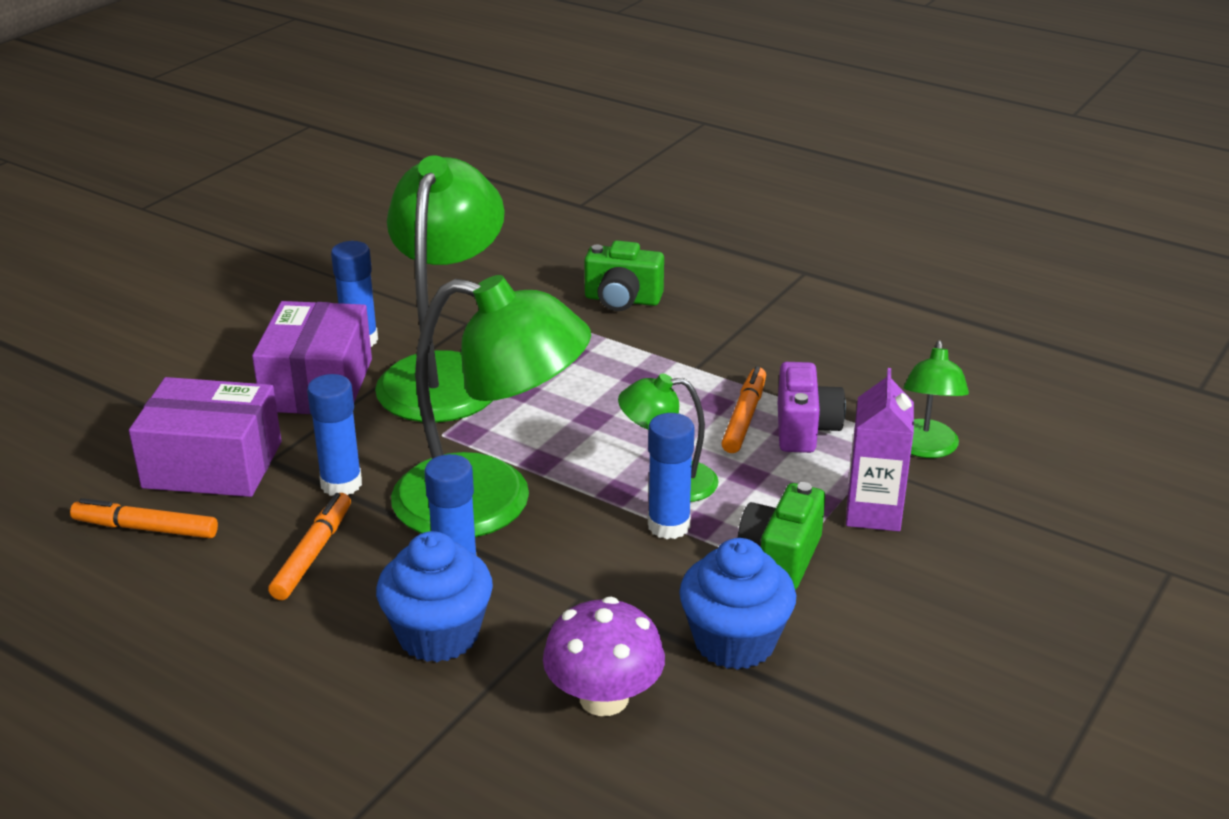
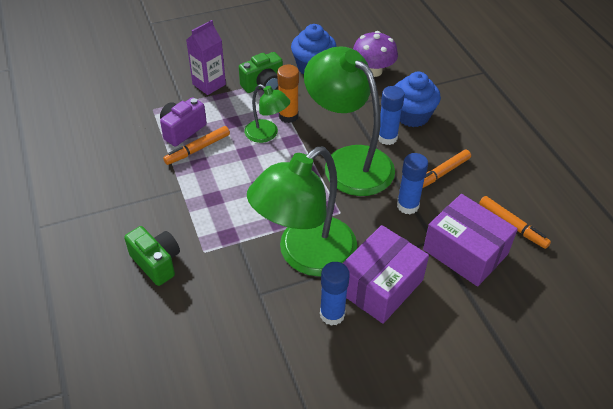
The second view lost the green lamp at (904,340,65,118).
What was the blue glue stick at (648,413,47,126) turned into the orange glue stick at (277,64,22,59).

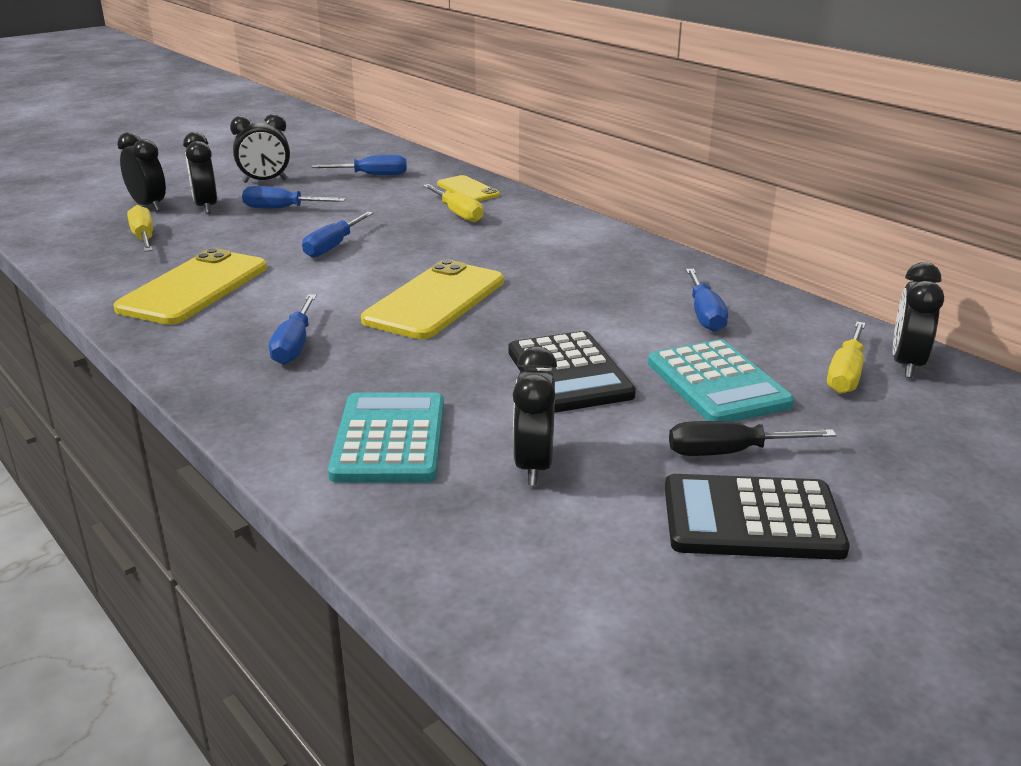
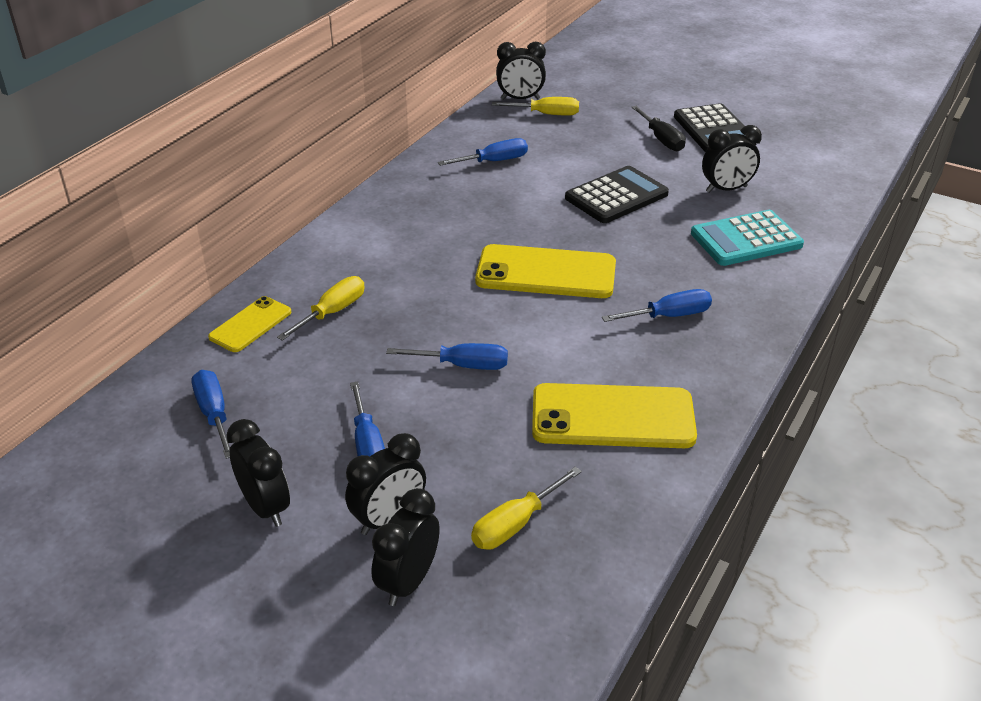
The second view lost the turquoise calculator at (648,339,146,83).

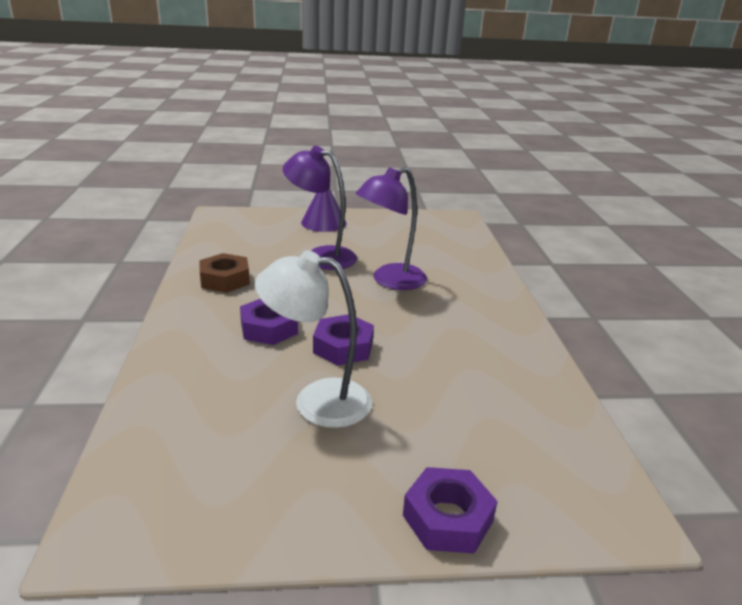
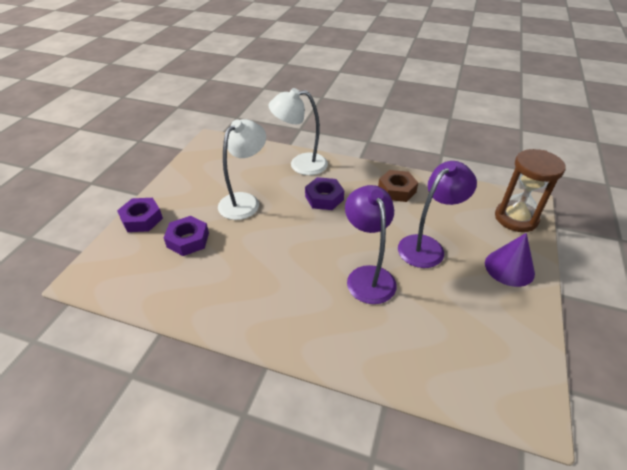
The second view gained the white lamp at (269,88,59,87).
The second view gained the brown hourglass at (495,149,71,83).
The purple nut ended up elsewhere, having gone from (313,314,61,52) to (164,216,45,40).

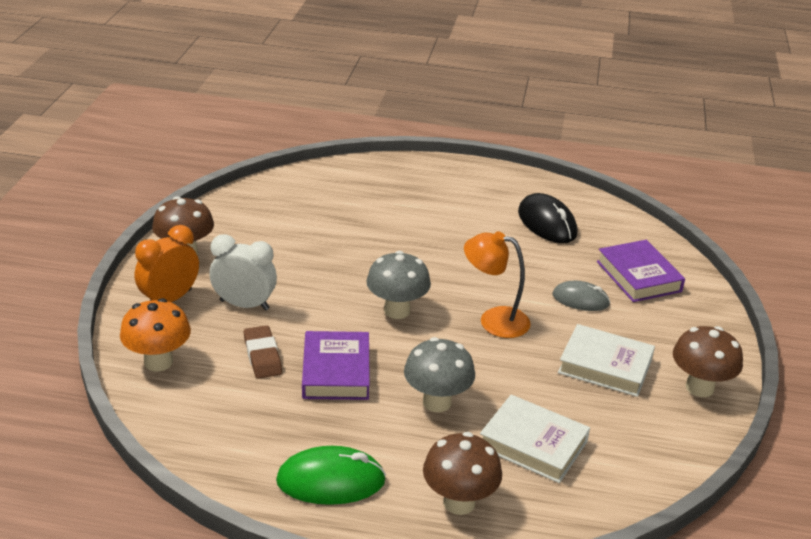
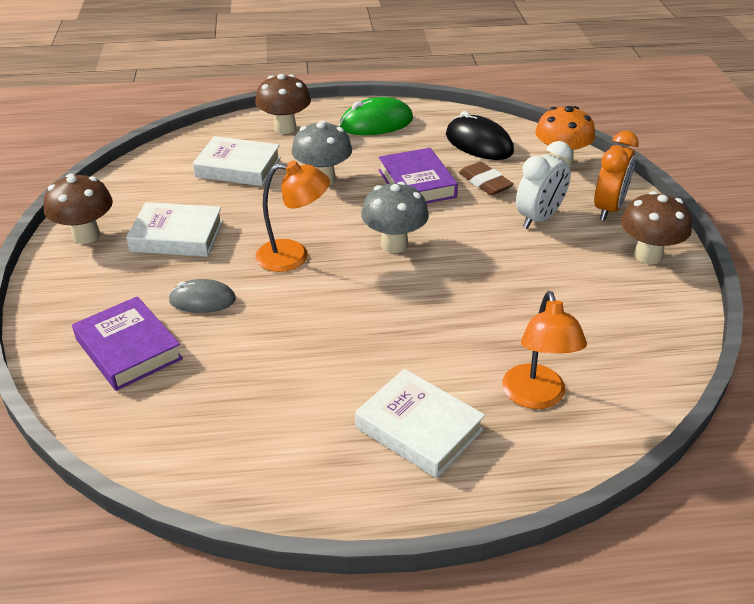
The second view gained the white book at (355,369,130,109).
The second view gained the orange lamp at (502,291,85,118).
The black mouse ended up elsewhere, having gone from (518,193,59,50) to (446,111,68,49).
The white clock at (210,234,67,76) ended up facing another way, 45 degrees counterclockwise from before.

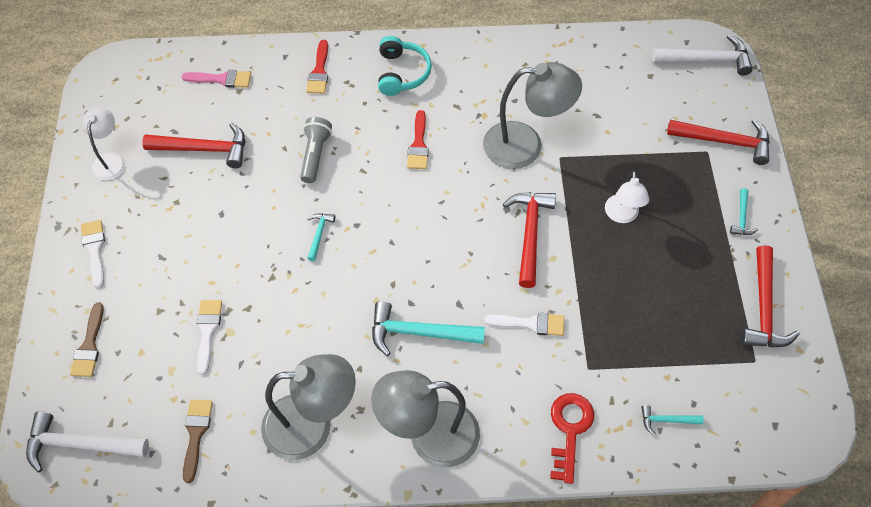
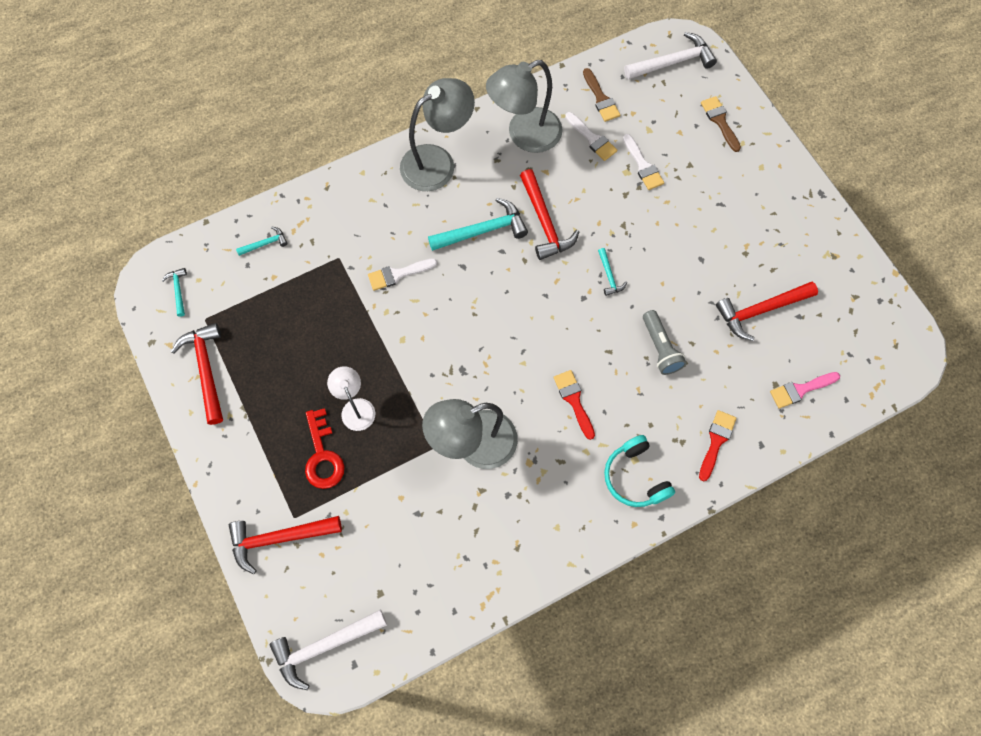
The second view lost the white lamp at (83,107,43,73).
The white brush ended up elsewhere, having gone from (81,220,24,68) to (565,112,52,49).
The red hammer ended up elsewhere, having gone from (503,192,53,96) to (520,169,59,91).
The red key ended up elsewhere, having gone from (550,393,44,91) to (305,408,40,81).
The turquoise hammer ended up elsewhere, having gone from (730,188,28,47) to (162,268,25,49).
The red brush at (306,40,22,54) ended up facing another way, 45 degrees clockwise from before.

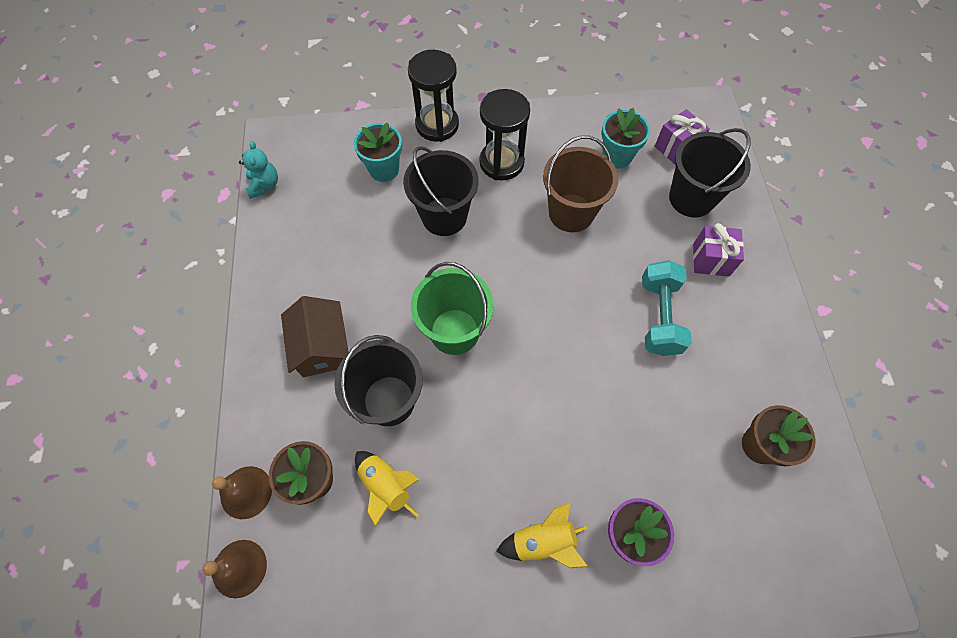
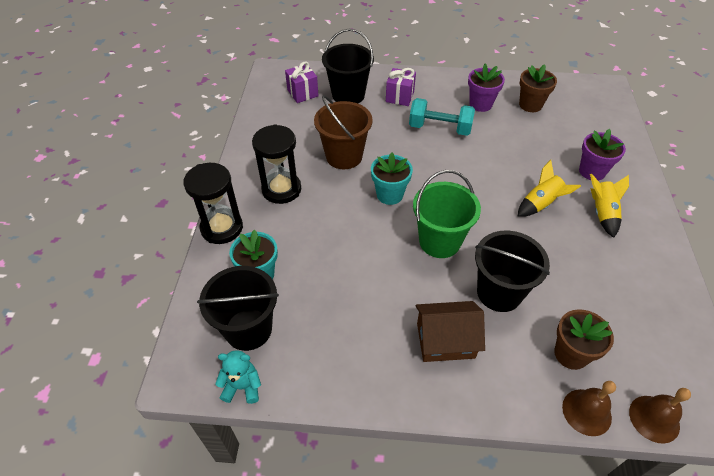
The second view gained the purple flower pot at (468,64,37,48).
The yellow rocket ended up elsewhere, having gone from (355,451,64,76) to (518,160,63,57).
The black bucket ended up elsewhere, having gone from (403,146,76,90) to (197,266,82,85).
The turquoise flower pot ended up elsewhere, having gone from (601,108,49,61) to (371,152,42,53).

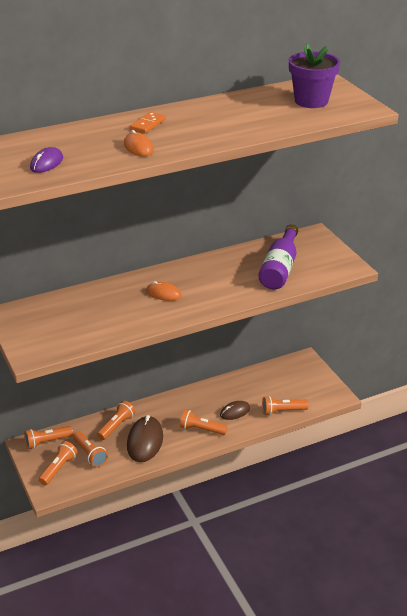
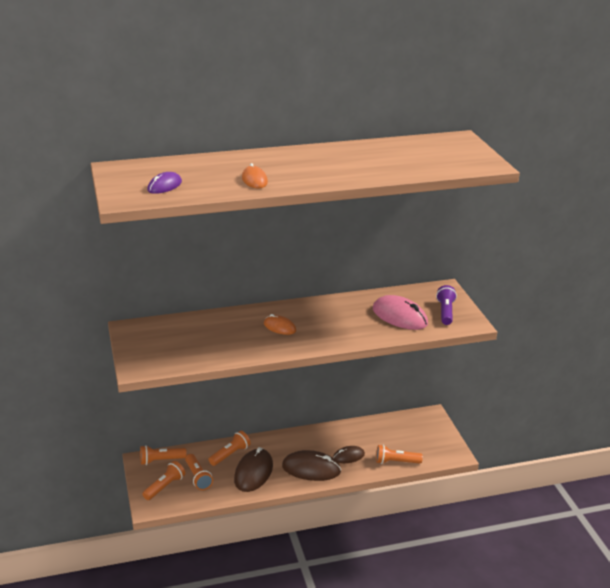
The second view lost the orange domino at (130,112,36,21).
The second view lost the purple flower pot at (289,43,51,65).
The second view gained the purple flashlight at (436,285,21,40).
Where the orange flashlight stood at (180,410,48,25), the brown mouse came to stand at (282,450,59,31).
Where the purple bottle stood at (258,224,40,65), the pink mouse came to stand at (373,295,55,35).

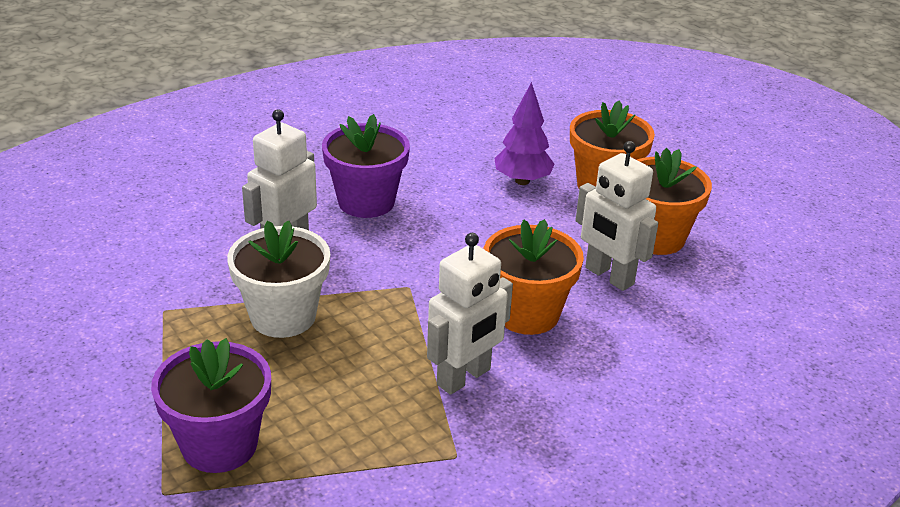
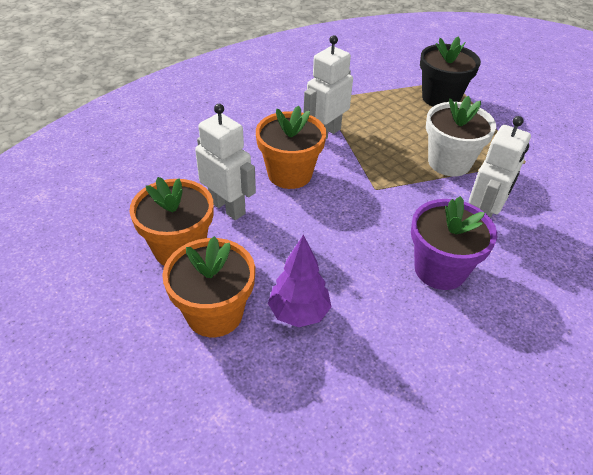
What was the purple flower pot at (151,338,120,135) turned into the black flower pot at (420,36,61,71).

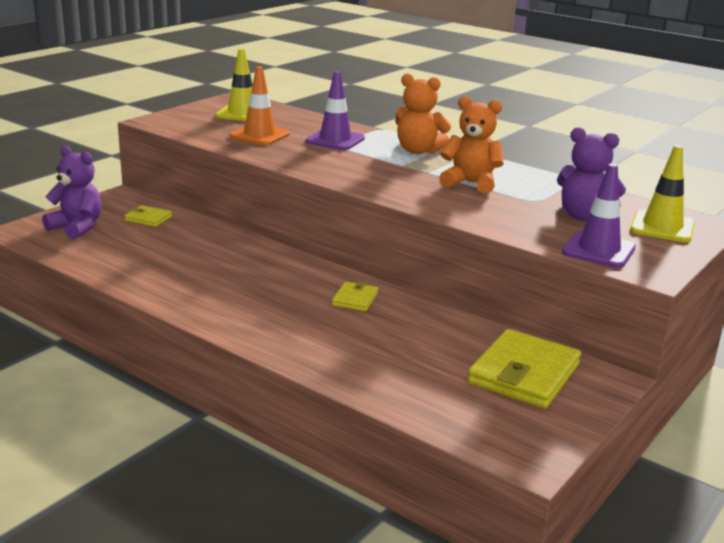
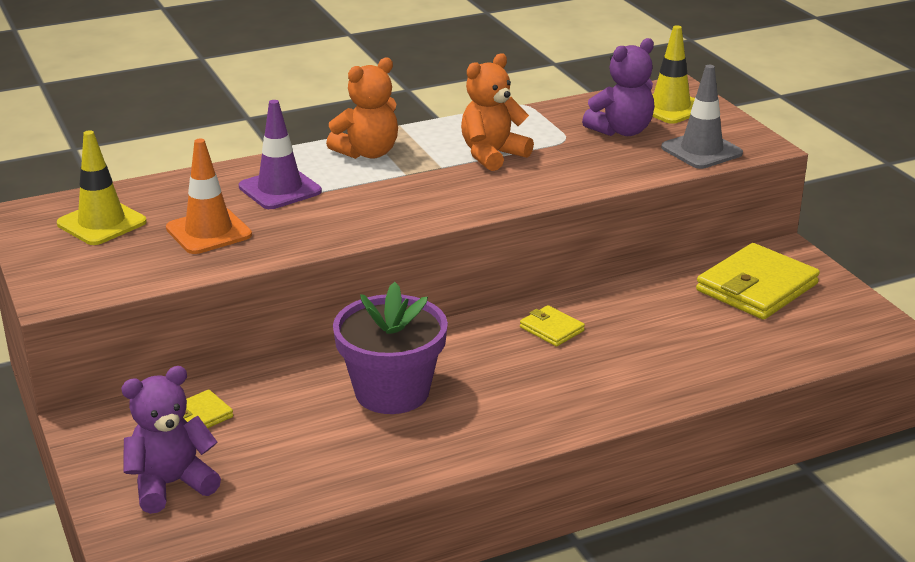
The second view gained the purple flower pot at (333,282,115,132).
What was the purple traffic cone at (562,163,74,105) turned into the grey traffic cone at (661,65,82,104).
The yellow wallet at (467,329,114,80) ended up facing another way, 75 degrees clockwise from before.

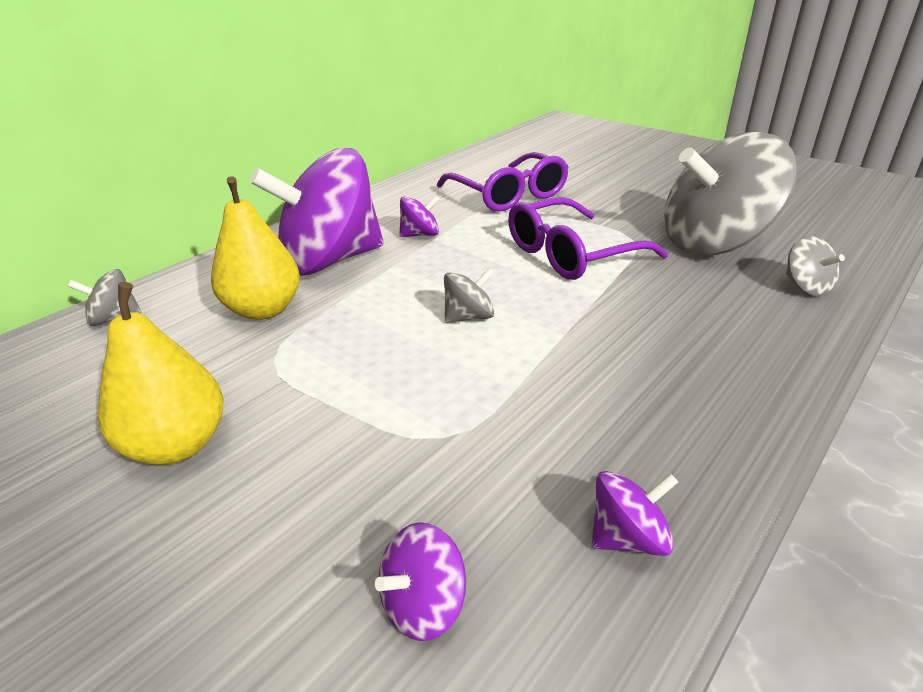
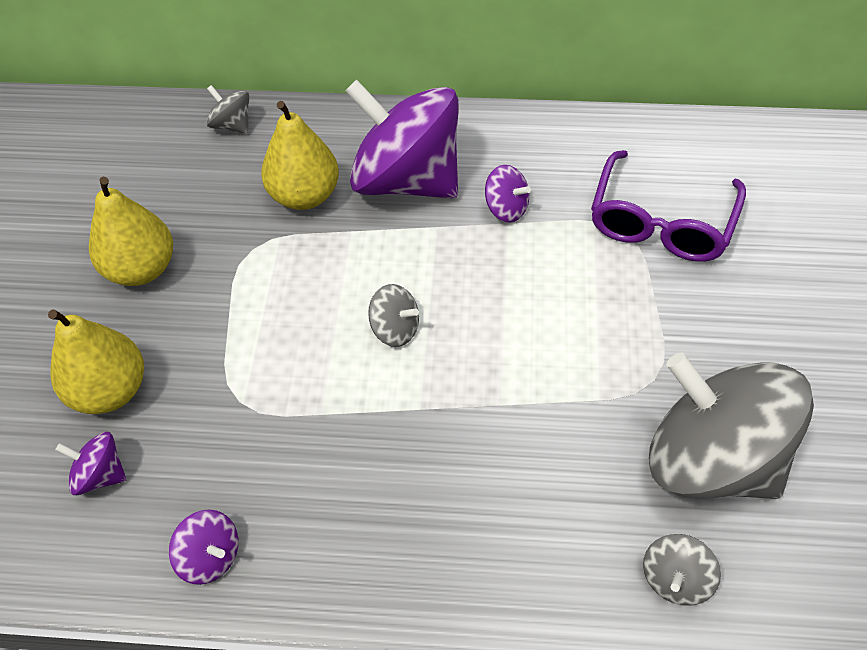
The second view lost the purple glasses at (508,197,160,83).
The second view gained the yellow pear at (48,310,96,104).

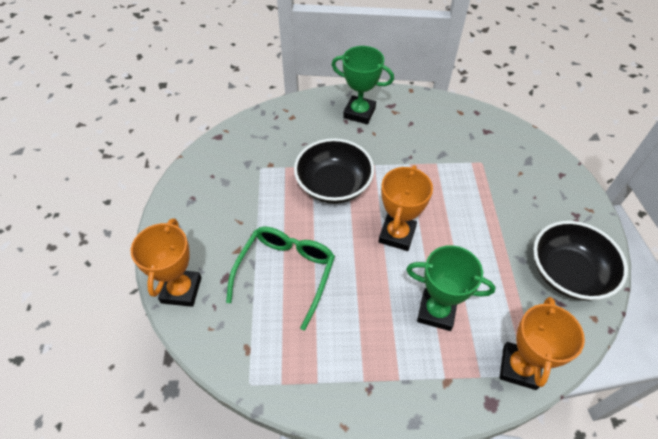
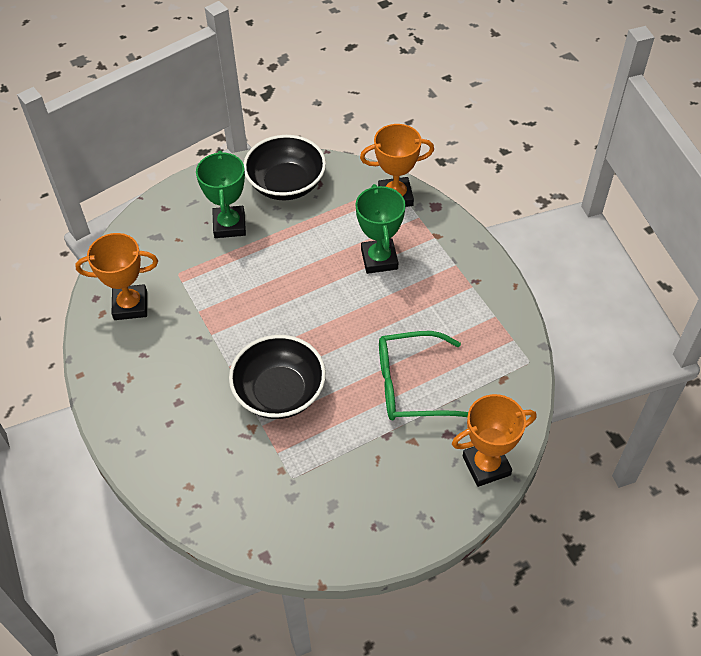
The green trophy ended up elsewhere, having gone from (332,46,62,78) to (196,151,50,87).
The orange trophy ended up elsewhere, having gone from (378,165,55,86) to (75,233,83,87).

